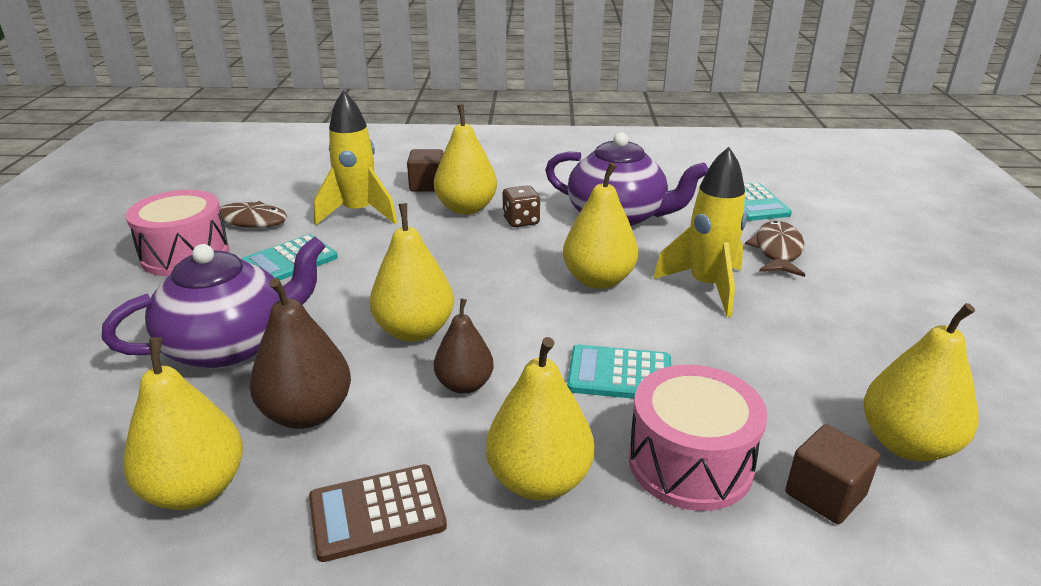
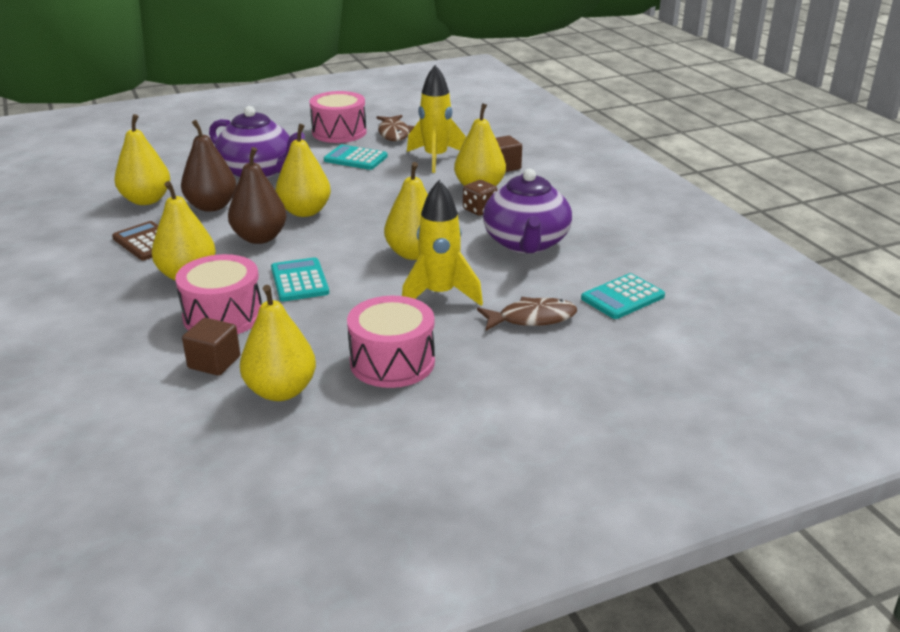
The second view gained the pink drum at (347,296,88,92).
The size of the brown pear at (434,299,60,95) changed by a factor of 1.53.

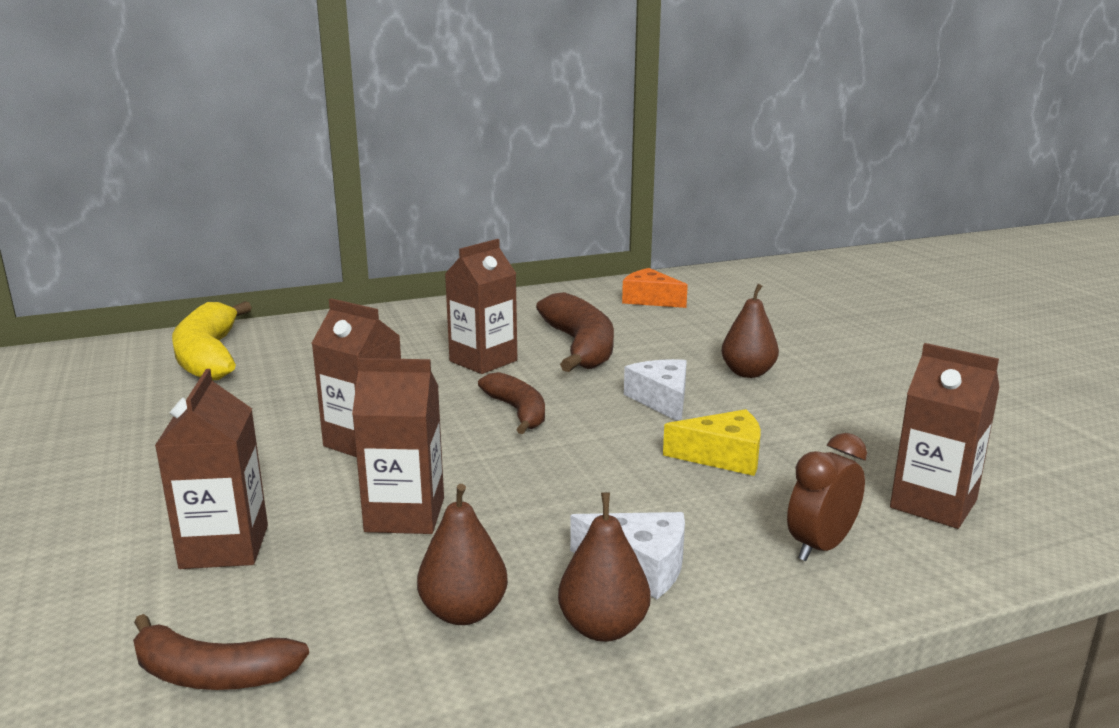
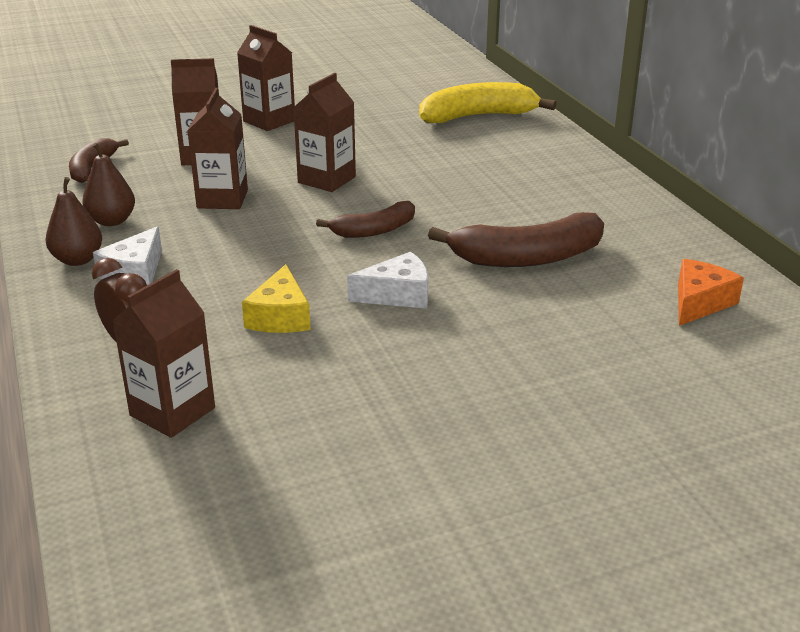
The second view lost the brown pear at (721,284,58,94).
The brown carton ended up elsewhere, having gone from (445,239,72,135) to (237,25,58,106).

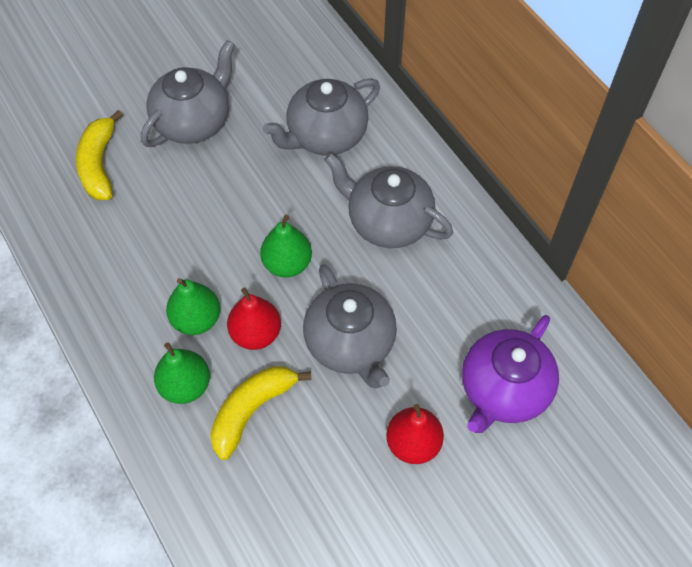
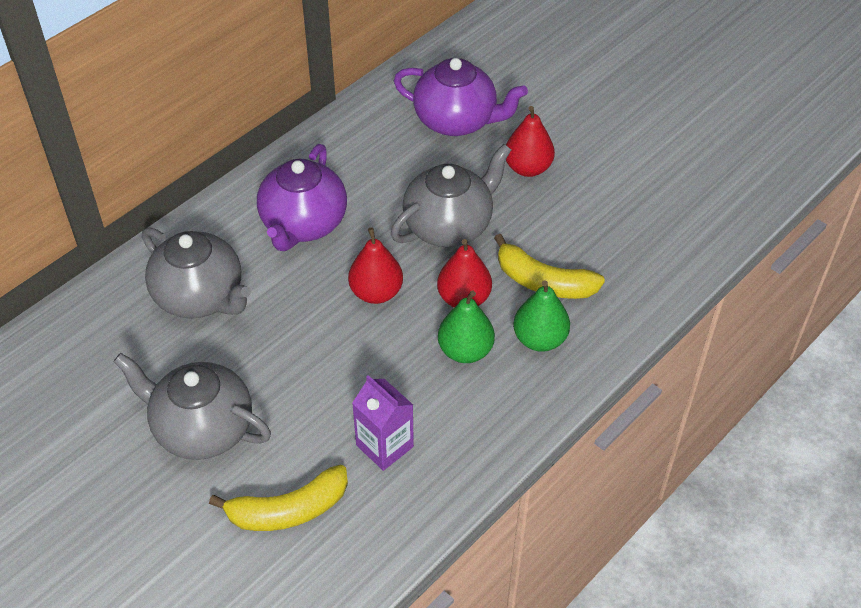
The second view gained the purple carton at (352,375,62,96).
What was the green pear at (260,215,52,62) turned into the red pear at (348,227,55,77).
What was the grey teapot at (324,153,129,95) turned into the purple teapot at (257,144,90,107).

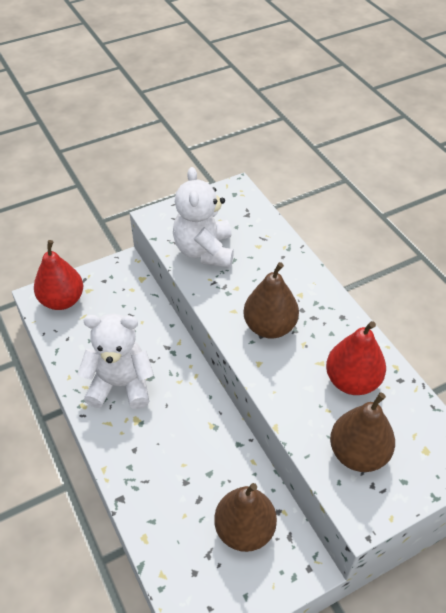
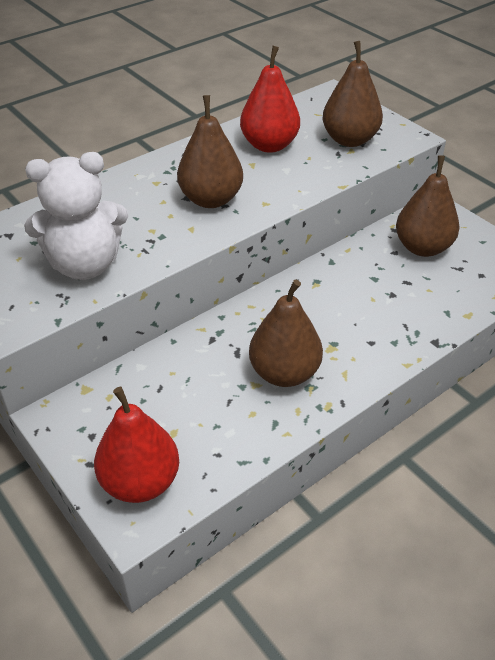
Where the white teddy bear stood at (77,314,77,95), the brown pear came to stand at (249,280,74,107).

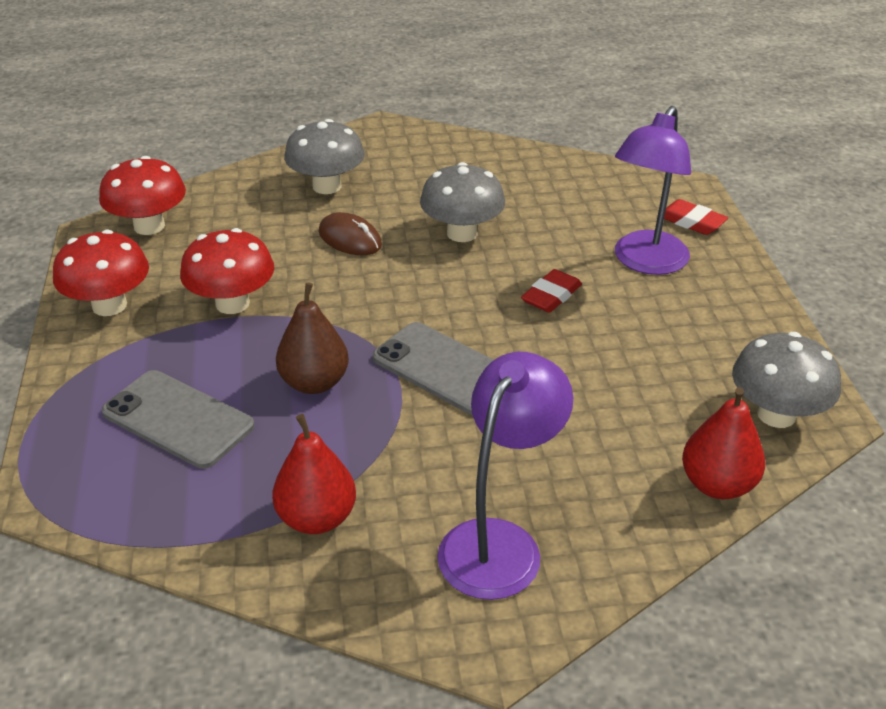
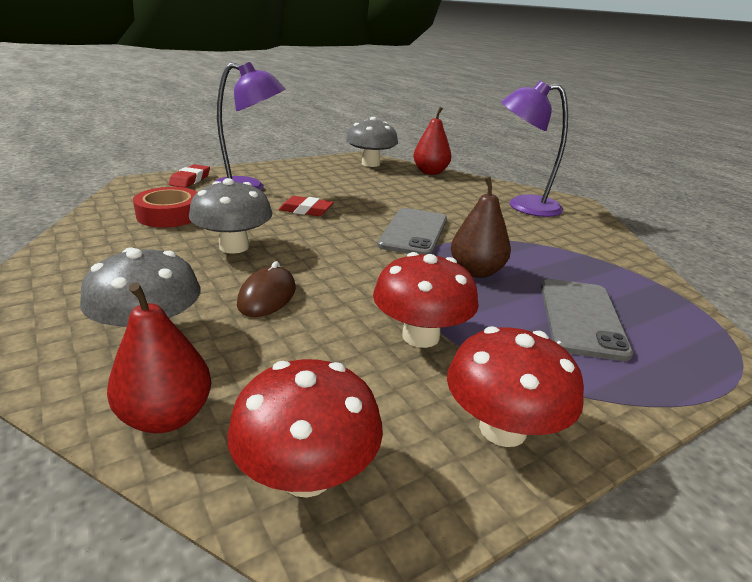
The second view gained the red tape at (133,187,64,41).
The red pear ended up elsewhere, having gone from (272,414,84,120) to (107,282,104,151).

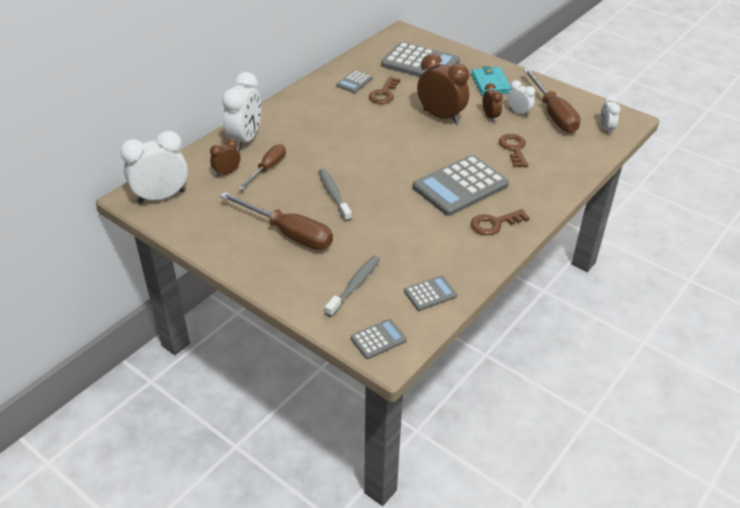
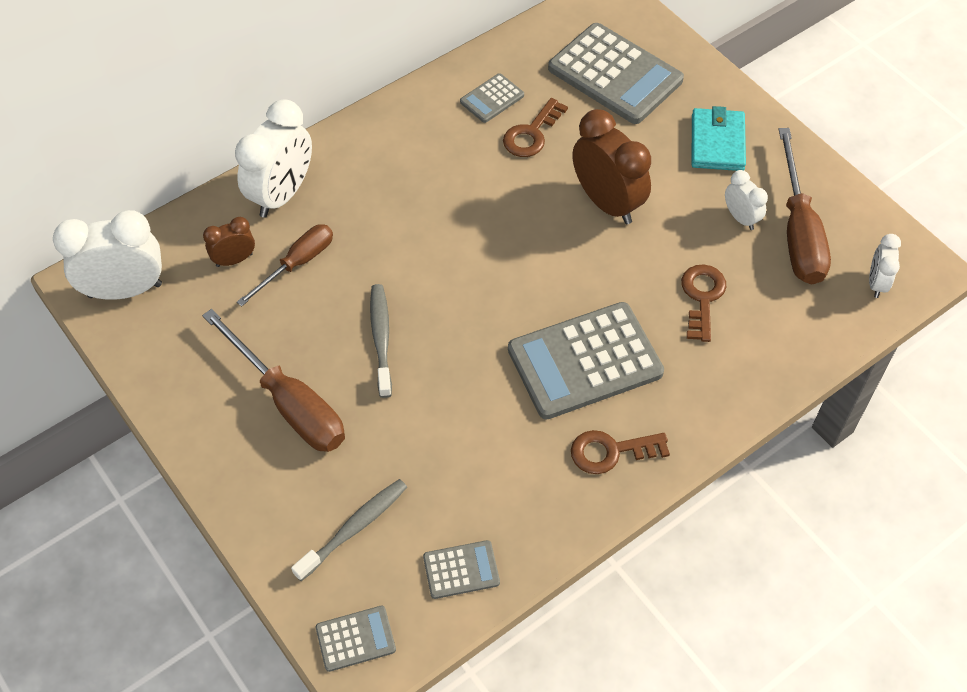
The second view lost the brown clock at (483,83,20,39).

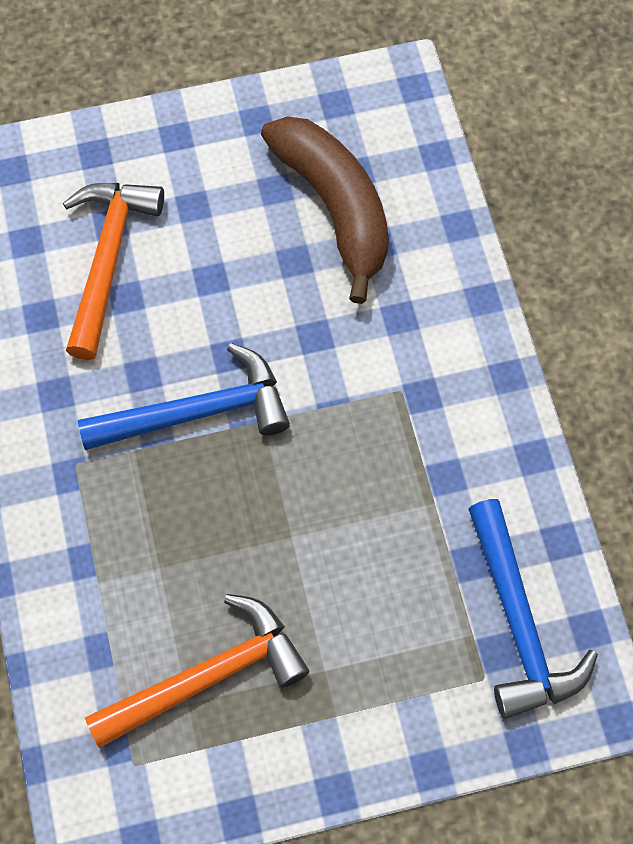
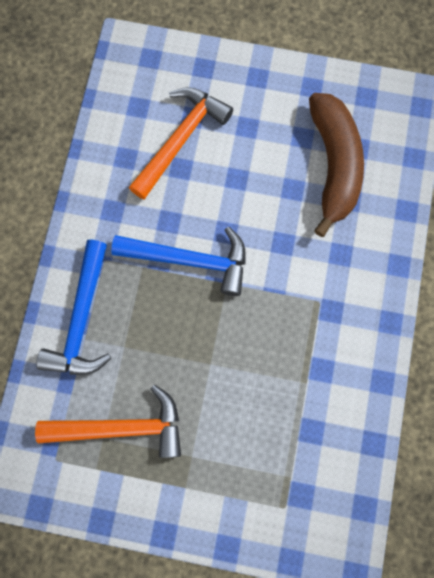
The blue hammer ended up elsewhere, having gone from (468,499,130,220) to (36,240,75,135).

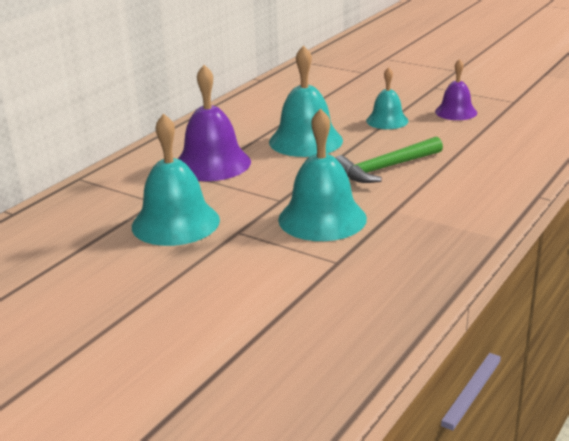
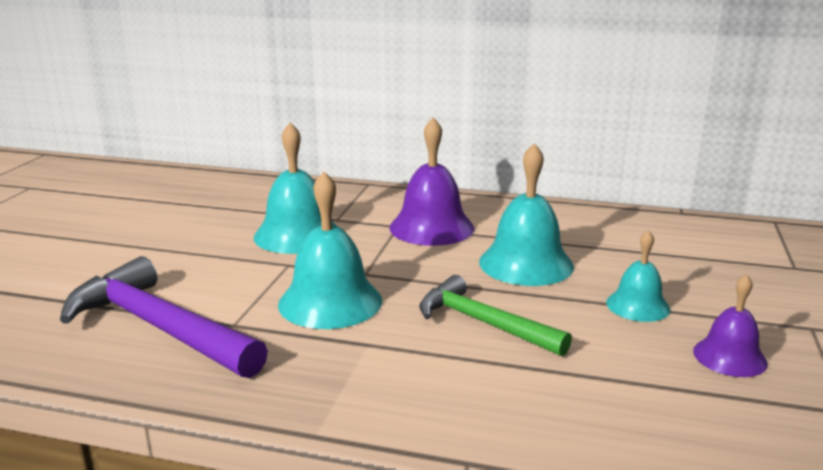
The second view gained the purple hammer at (60,256,208,122).

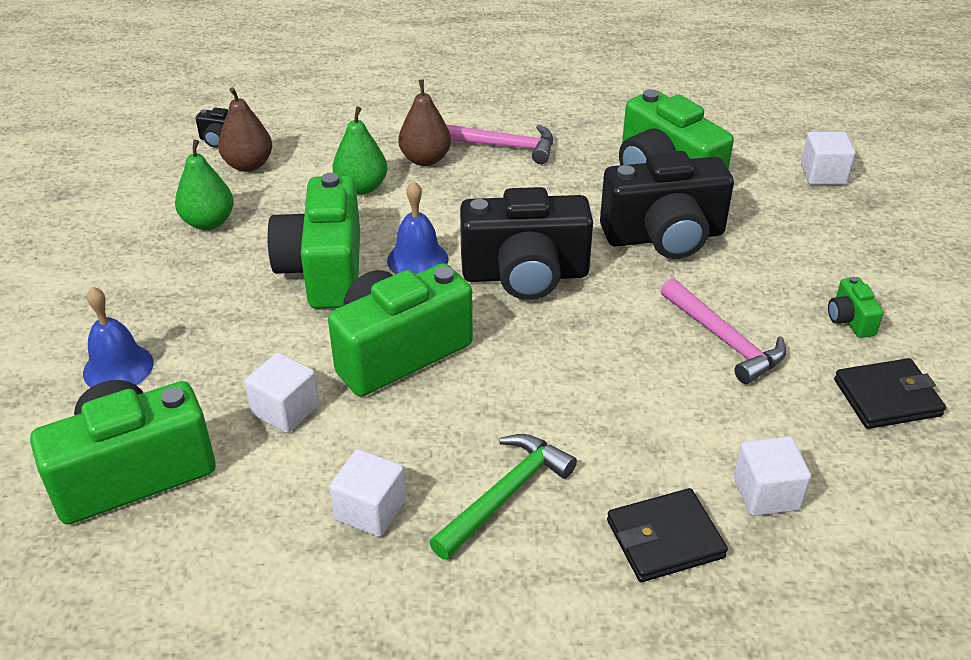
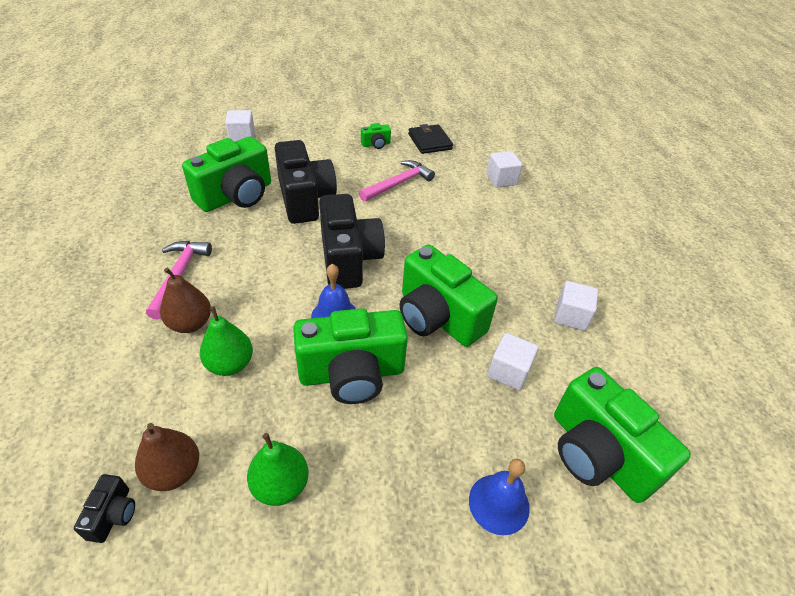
The second view lost the green hammer at (429,434,148,126).
The second view lost the black wallet at (607,488,121,94).

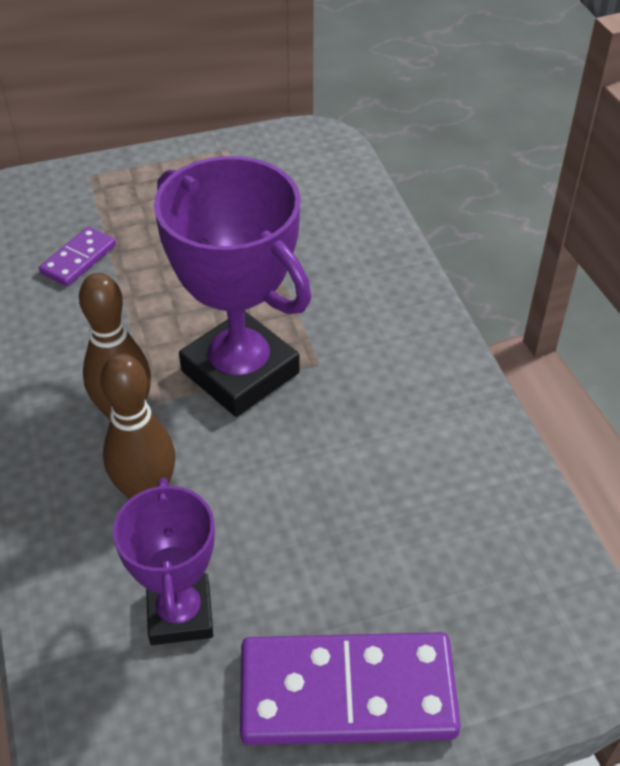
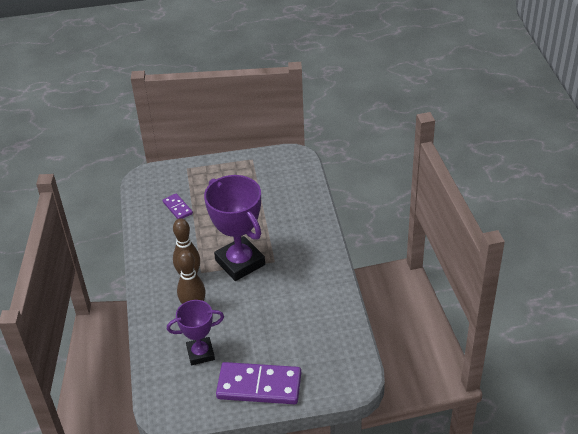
The purple domino at (39,226,77,60) ended up facing another way, 75 degrees counterclockwise from before.
The purple trophy at (113,478,102,167) ended up facing another way, 75 degrees clockwise from before.

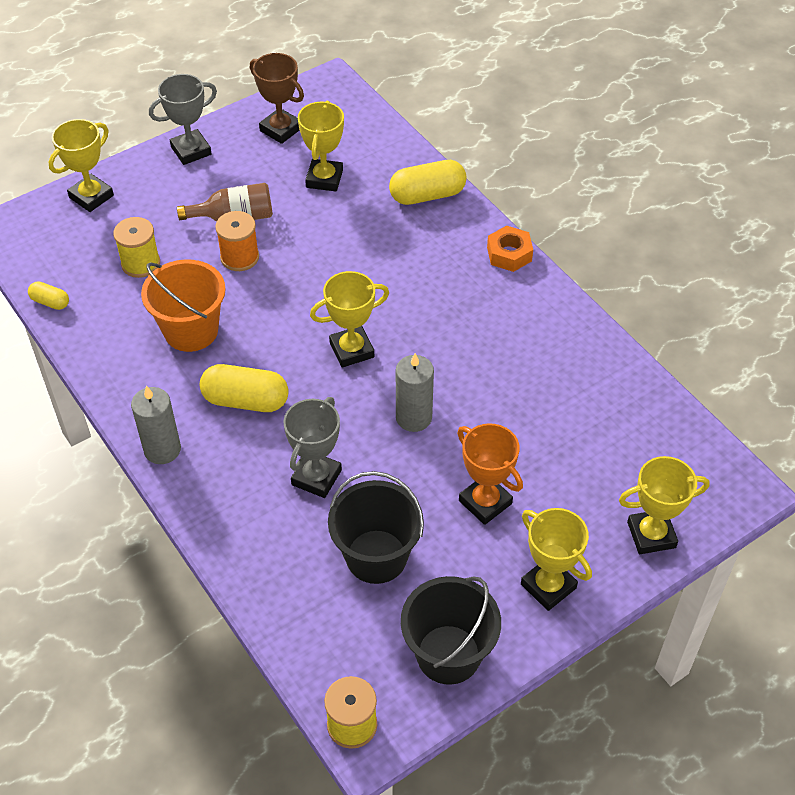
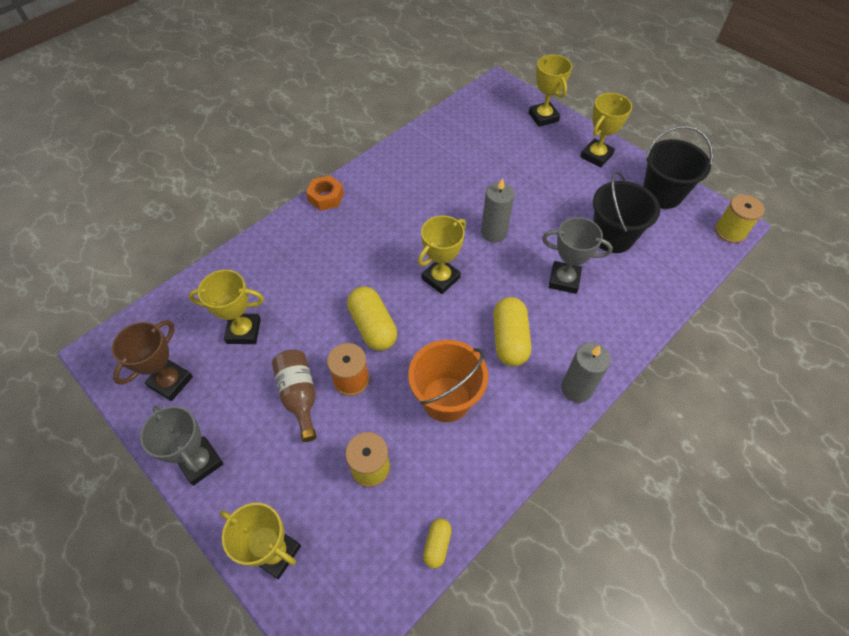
The second view lost the orange trophy at (457,423,66,102).
The yellow capsule ended up elsewhere, having gone from (389,160,78,45) to (347,286,50,65).
The yellow trophy at (310,271,79,97) ended up facing another way, 75 degrees clockwise from before.

